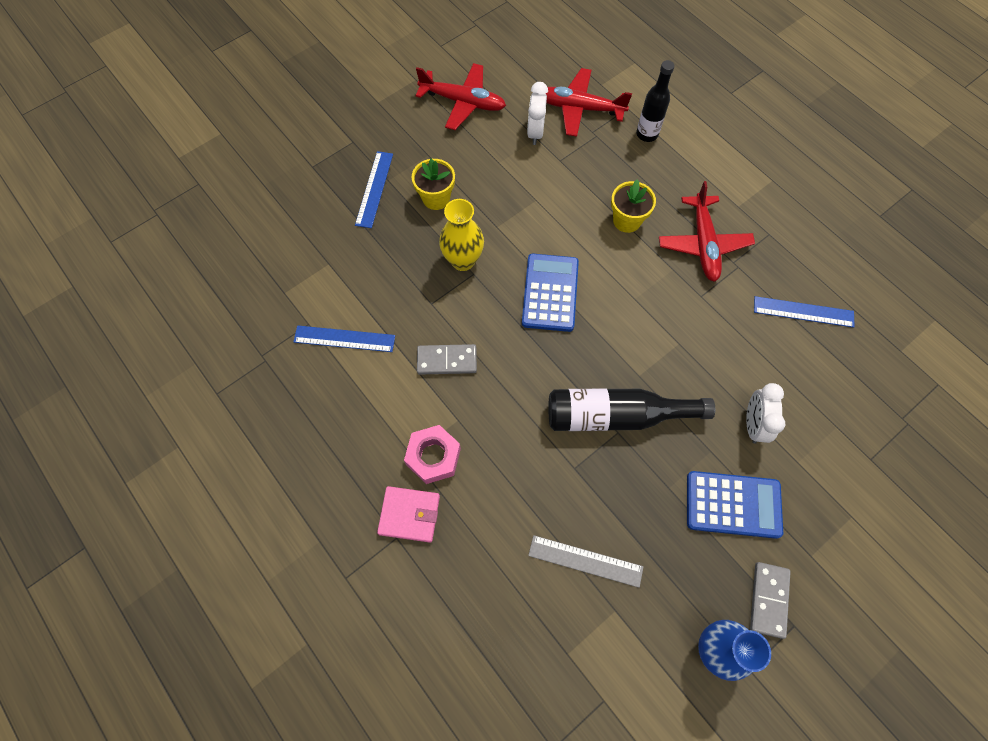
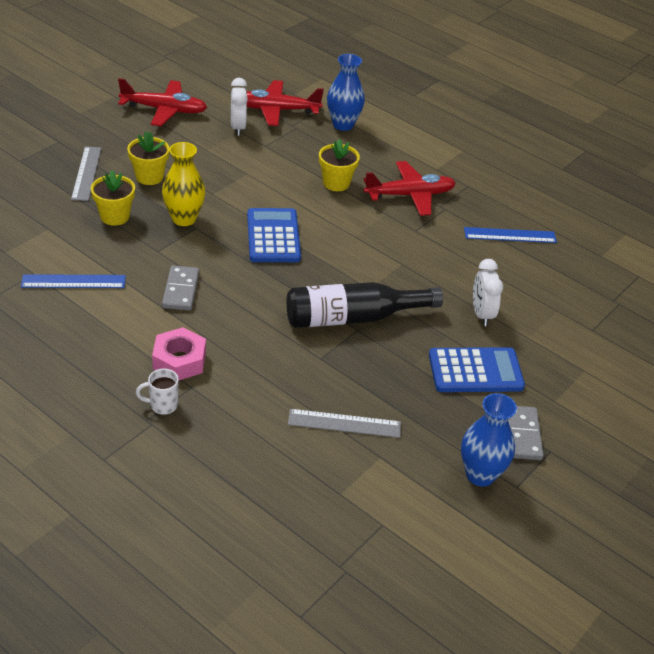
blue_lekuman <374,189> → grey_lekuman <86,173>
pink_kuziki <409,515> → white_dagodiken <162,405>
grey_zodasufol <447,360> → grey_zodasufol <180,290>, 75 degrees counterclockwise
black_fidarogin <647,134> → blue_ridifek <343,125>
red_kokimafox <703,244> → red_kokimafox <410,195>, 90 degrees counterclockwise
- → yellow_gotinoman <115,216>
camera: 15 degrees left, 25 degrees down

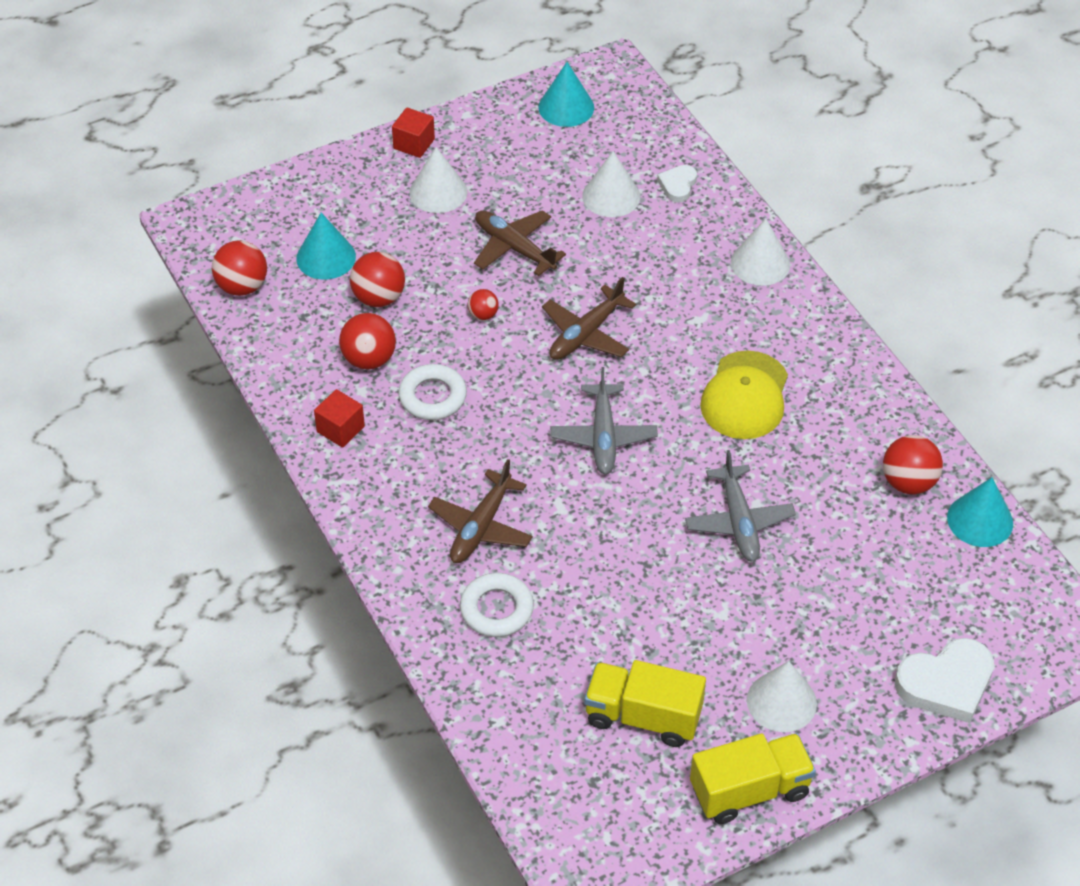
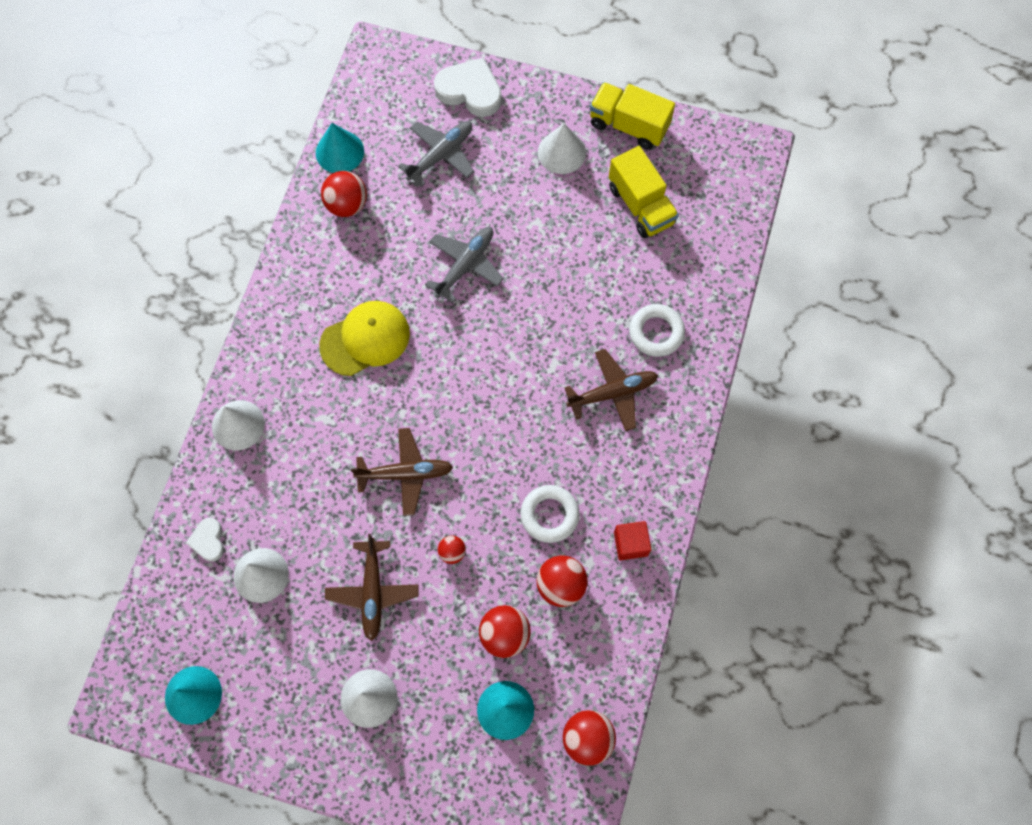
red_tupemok <414,144> → -
grey_kokimafox <603,436> → grey_kokimafox <441,155>, shifted
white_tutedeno <678,185> → white_tutedeno <208,540>, 105 degrees clockwise
camera: 135 degrees left, 20 degrees up

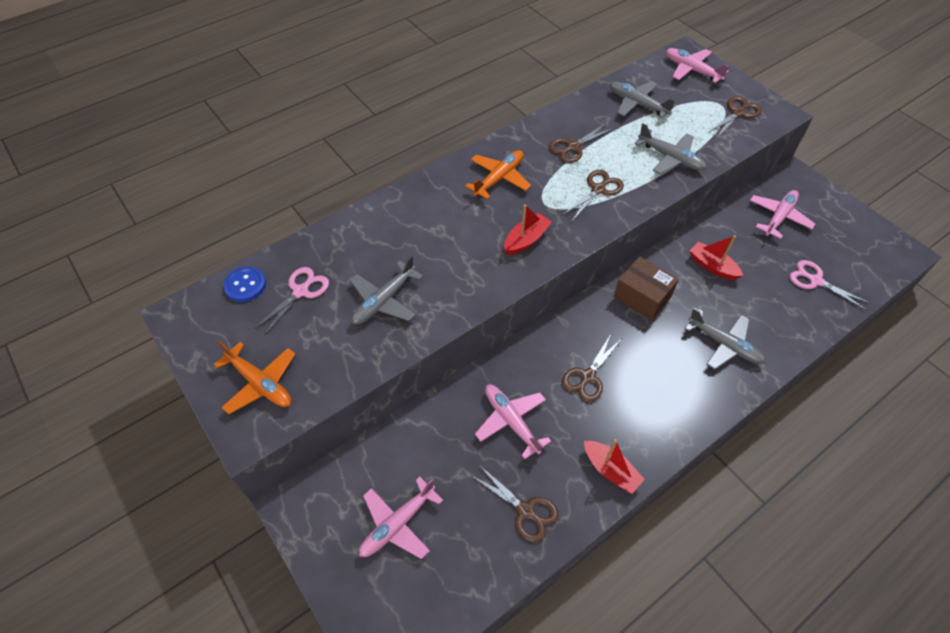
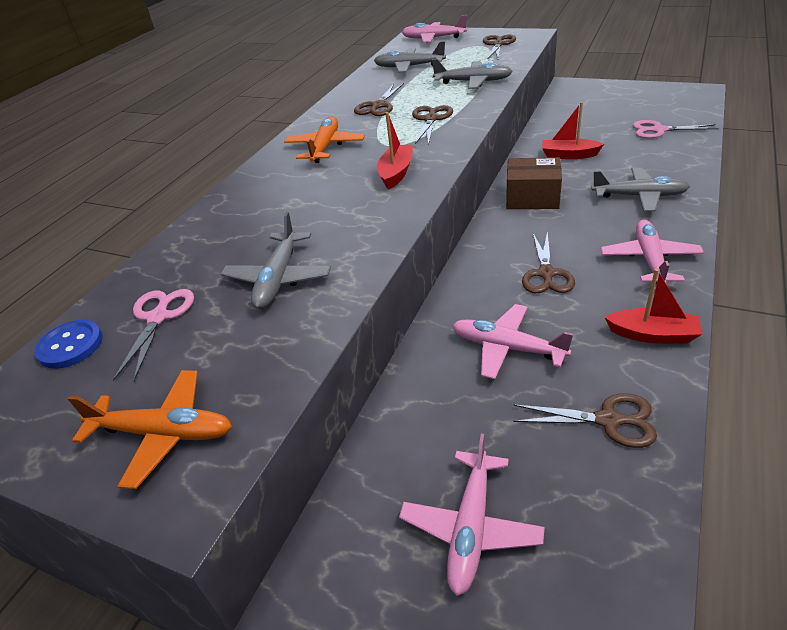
pink_kokimafox <778,217> → pink_kokimafox <649,260>, shifted
camera: 25 degrees left, 15 degrees down

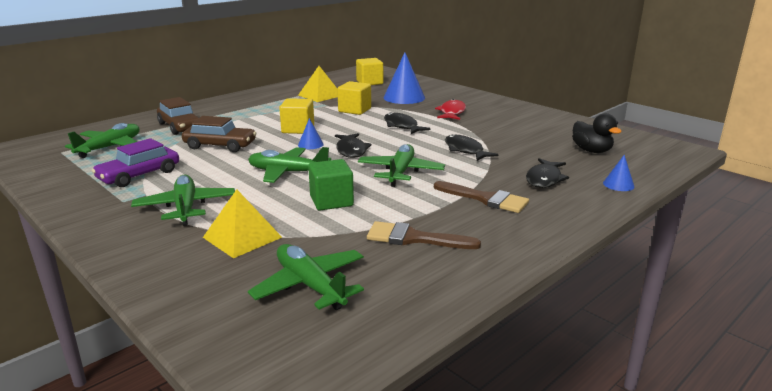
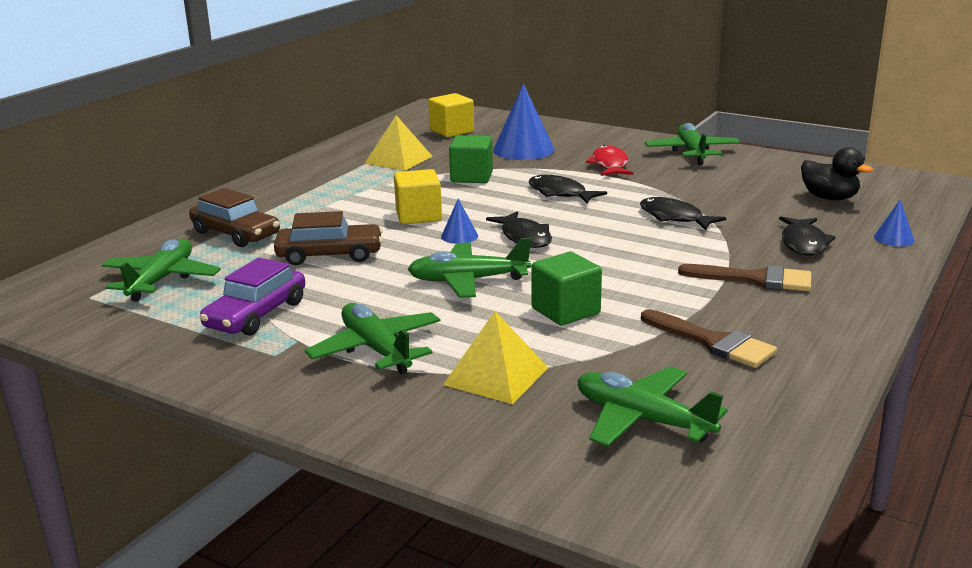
yellow_tupemok <354,110> → green_tupemok <471,177>
green_kokimafox <400,172> → green_kokimafox <692,152>, shifted
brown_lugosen <414,238> → brown_lugosen <713,342>, 135 degrees counterclockwise
camera: 15 degrees left, 0 degrees up

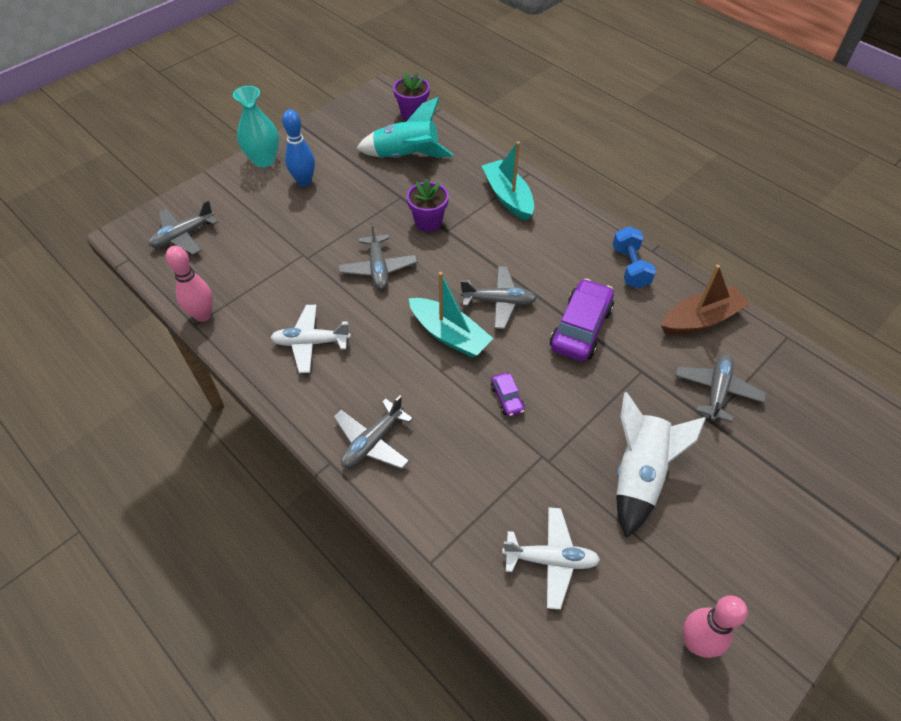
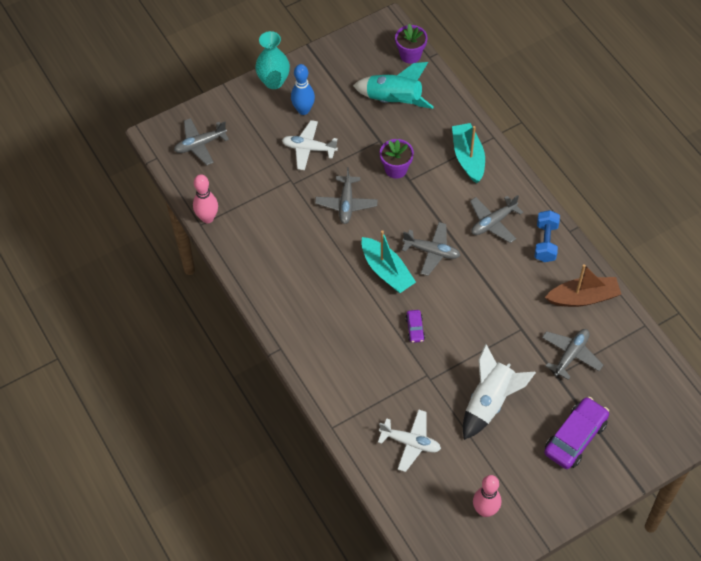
white_kokimafox <310,343> → white_kokimafox <308,149>, shifted
grey_kokimafox <372,442> → grey_kokimafox <493,222>, shifted
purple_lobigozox <581,328> → purple_lobigozox <575,437>, shifted
camera: 15 degrees right, 5 degrees up

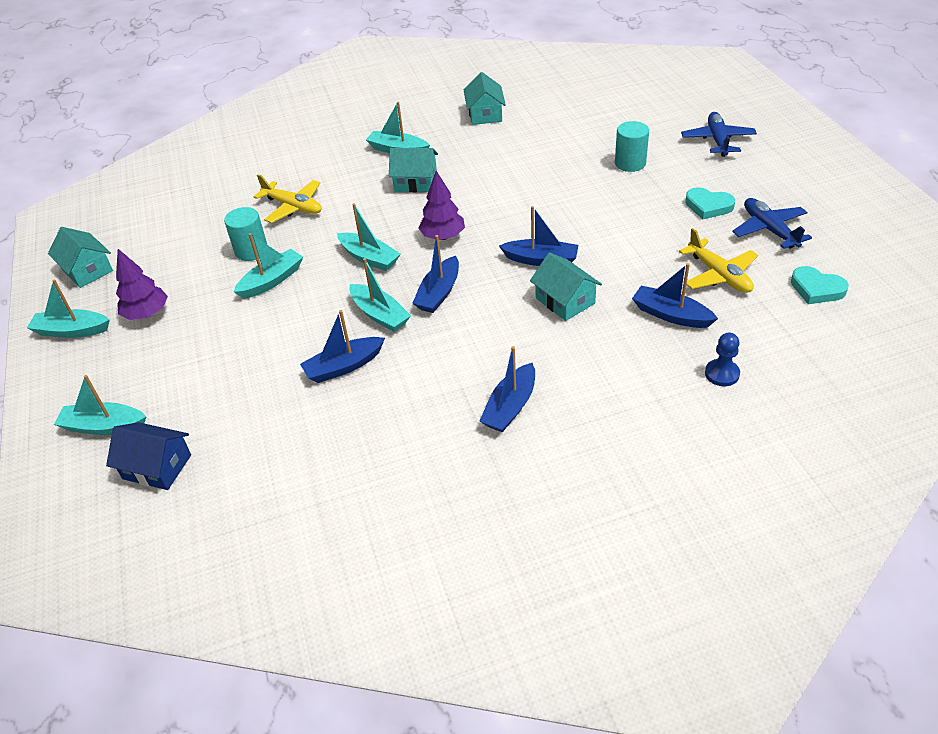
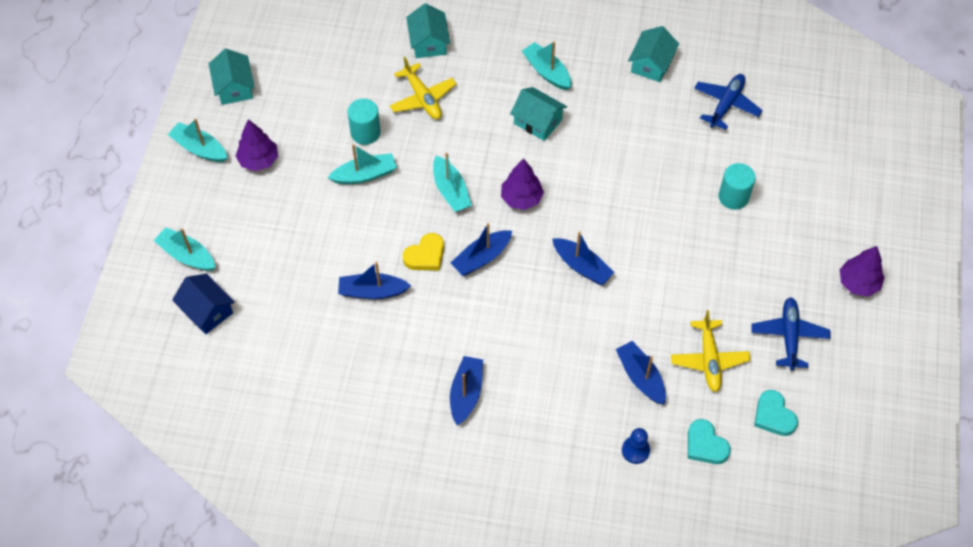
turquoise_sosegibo <380,315> → yellow_tutedeno <425,255>
blue_sosegibo <510,407> → blue_sosegibo <466,393>, 135 degrees clockwise
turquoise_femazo <565,301> → turquoise_femazo <428,42>, shifted
blue_kokimafox <717,140> → blue_kokimafox <726,104>, shifted
turquoise_tutedeno <708,206> → turquoise_tutedeno <705,445>, shifted
- → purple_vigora <858,283>
camera: 25 degrees right, 15 degrees up

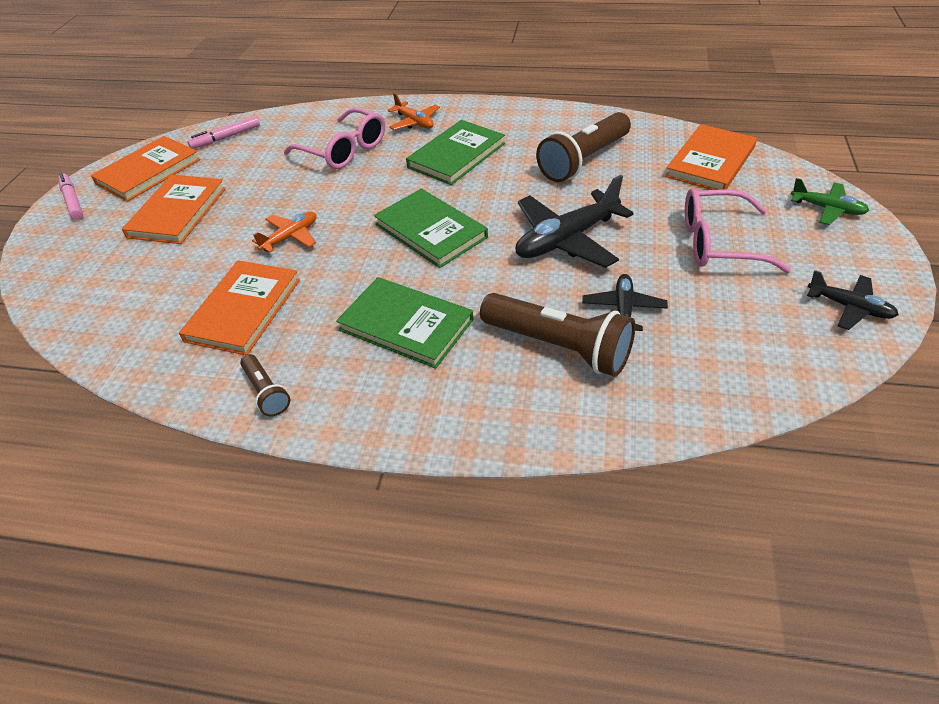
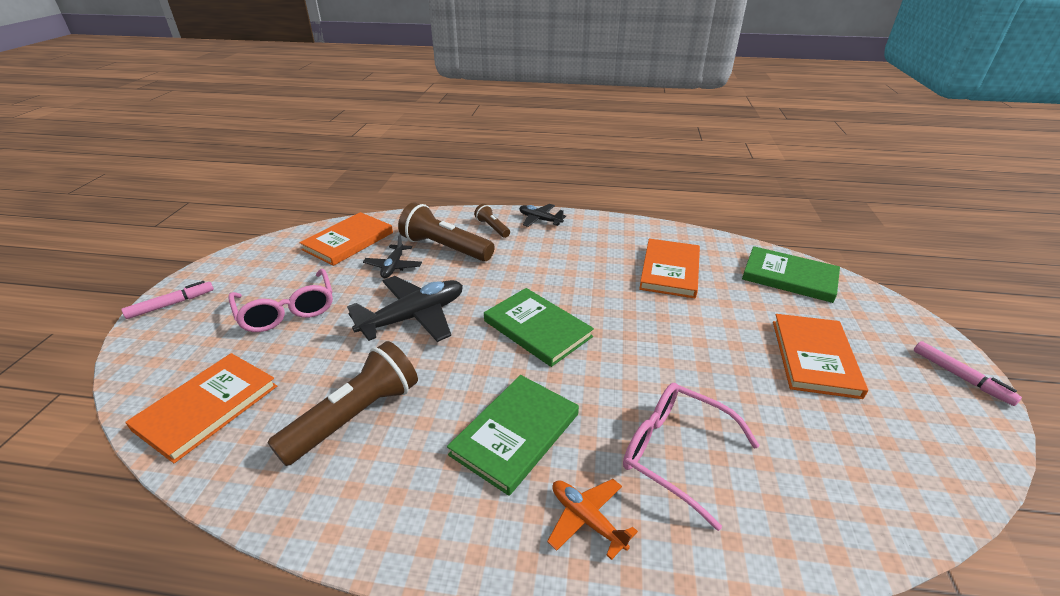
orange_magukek <148,171> → orange_magukek <348,241>, shifted
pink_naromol <226,137> → pink_naromol <171,304>, shifted
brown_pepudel <266,392> → brown_pepudel <492,228>, shifted
orange_kokimafox <290,237> → -
green_magukek <406,325> → green_magukek <789,277>, shifted
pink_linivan <718,243> → pink_linivan <287,311>, 60 degrees clockwise
green_kokimafox <827,209> → -
black_kokimafox <849,307> → black_kokimafox <540,220>, shifted
camera: 175 degrees right, 10 degrees down

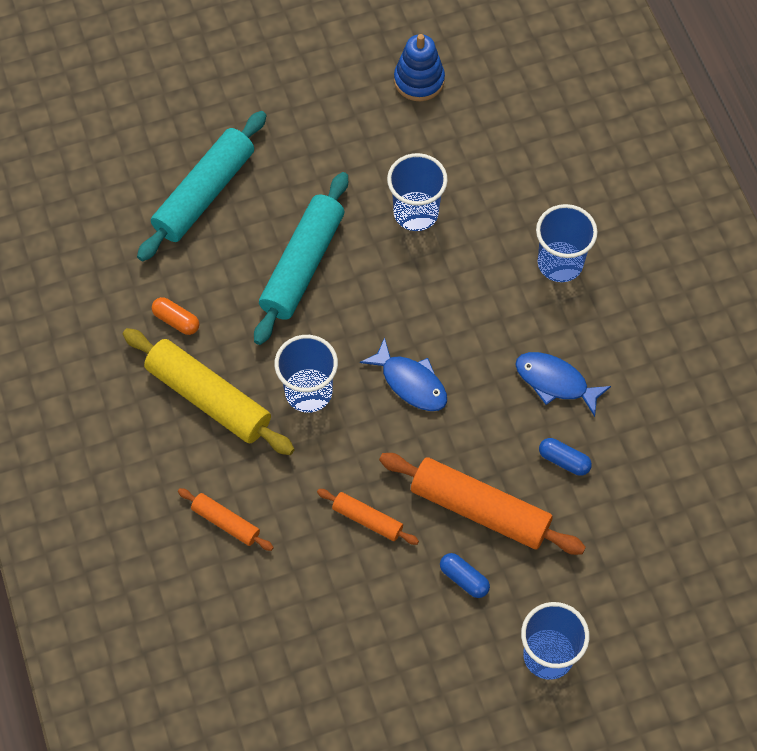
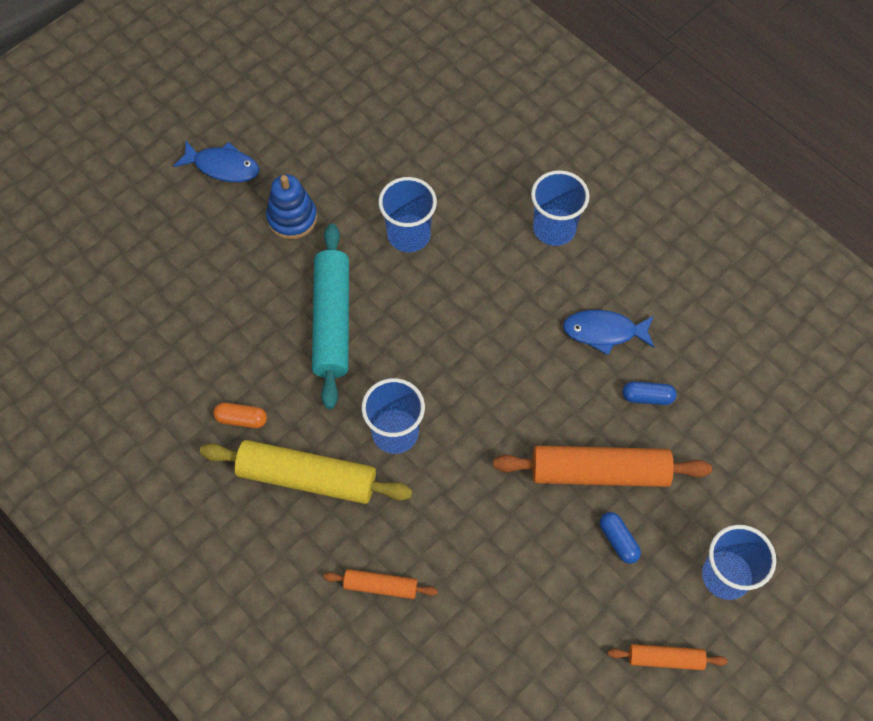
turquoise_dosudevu <205,194> → -
orange_dosudevu <367,519> → orange_dosudevu <665,658>, shifted
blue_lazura <411,382> → blue_lazura <223,167>, shifted
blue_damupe <419,80> → blue_damupe <292,218>, shifted
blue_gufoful <464,579> → blue_gufoful <618,540>, 45 degrees clockwise
camera: 25 degrees left, 0 degrees up

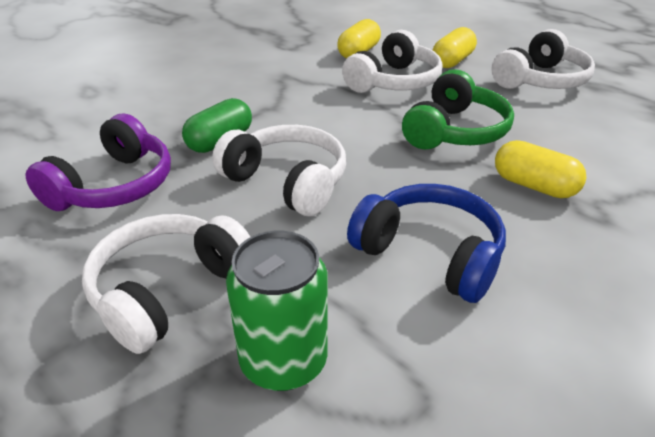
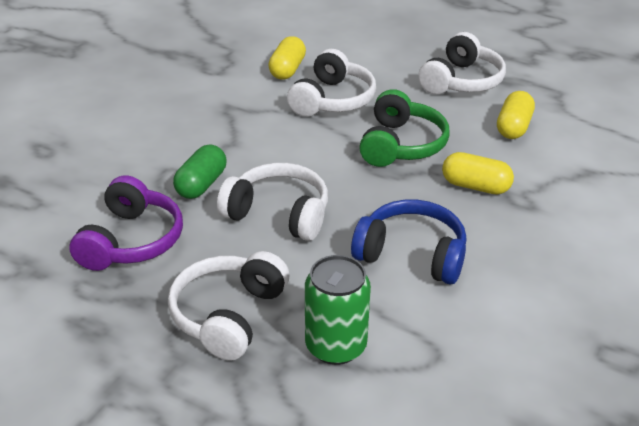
yellow_gufoful <452,61> → yellow_gufoful <513,127>, shifted
camera: 15 degrees left, 0 degrees up

